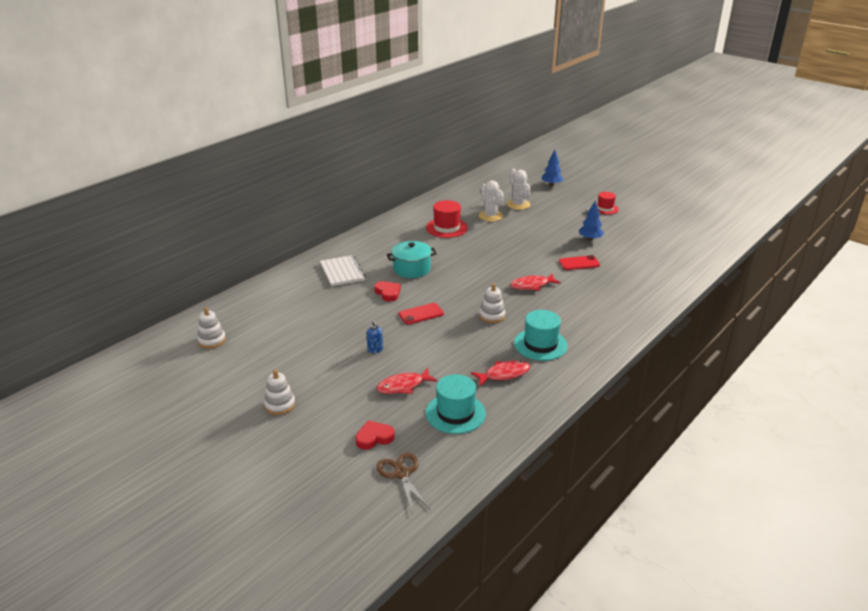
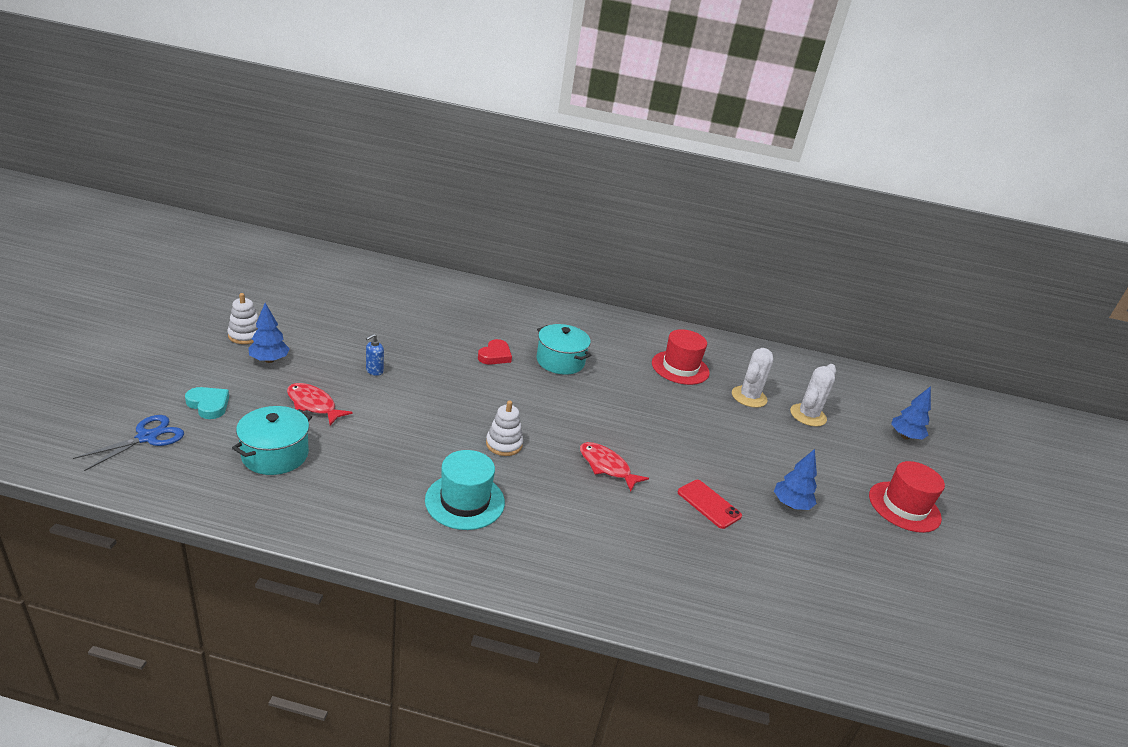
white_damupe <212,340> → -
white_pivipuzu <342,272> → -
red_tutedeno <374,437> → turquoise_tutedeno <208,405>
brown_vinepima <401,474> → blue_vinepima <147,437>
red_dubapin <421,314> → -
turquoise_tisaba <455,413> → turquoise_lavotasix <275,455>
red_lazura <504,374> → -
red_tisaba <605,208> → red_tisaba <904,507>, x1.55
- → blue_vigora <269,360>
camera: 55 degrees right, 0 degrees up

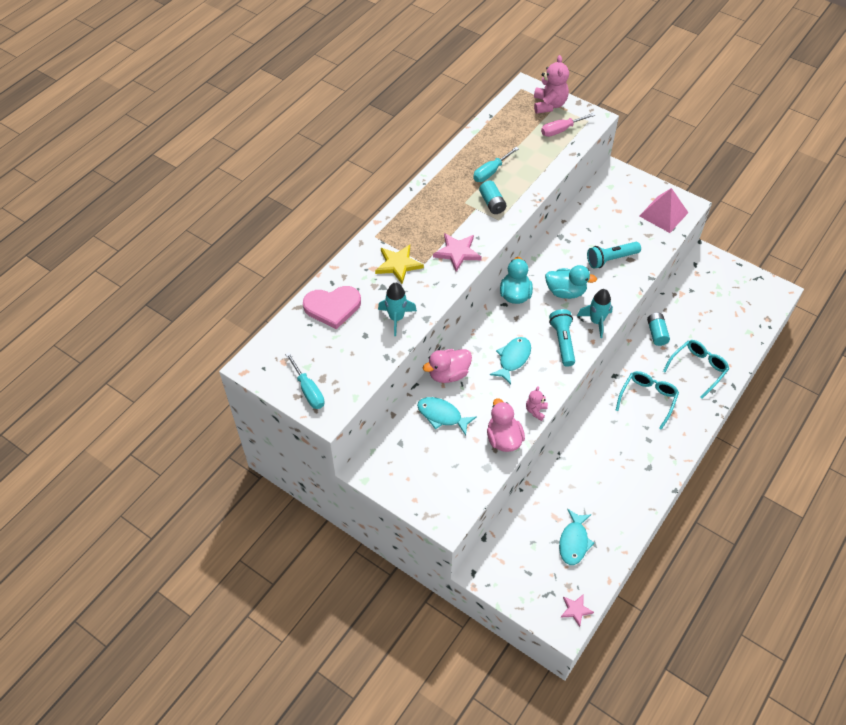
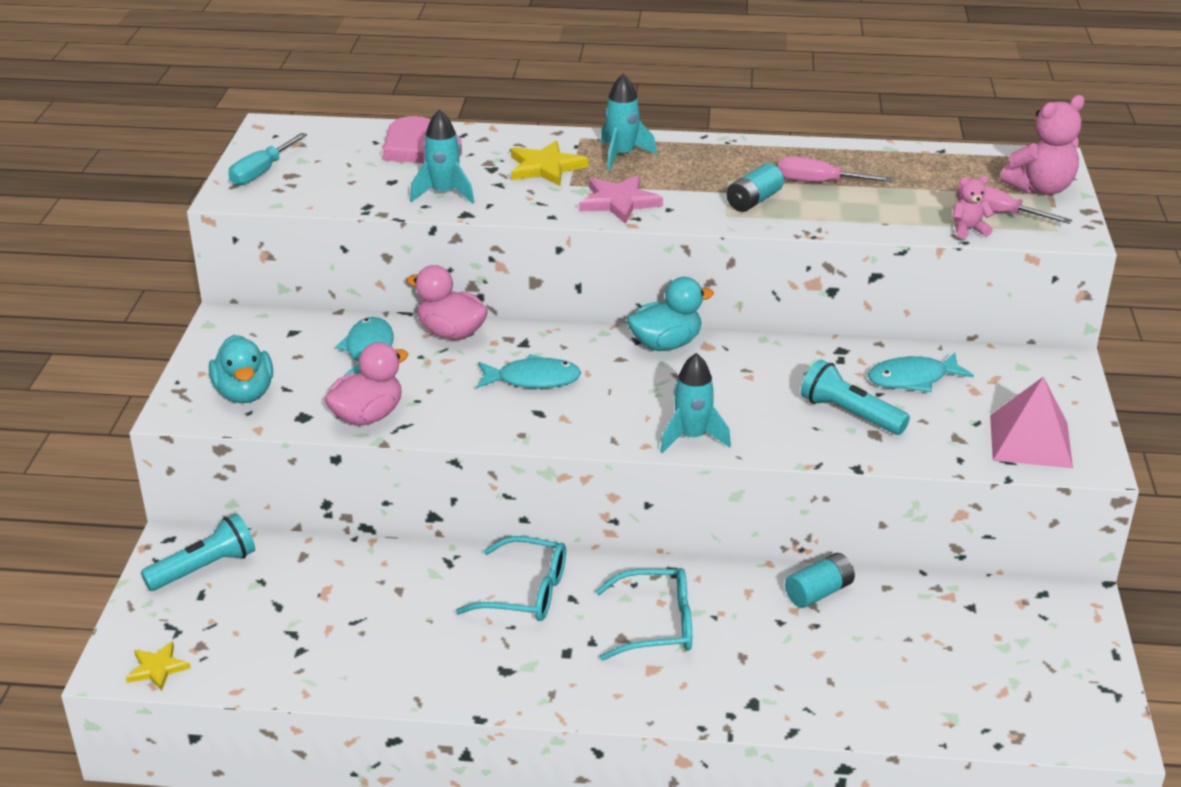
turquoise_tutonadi <491,172> → pink_tutonadi <819,182>
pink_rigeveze <536,411> → pink_rigeveze <968,230>, shifted
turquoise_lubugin <565,292> → turquoise_lubugin <245,393>, shifted
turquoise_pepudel <562,342> → turquoise_pepudel <205,568>, shifted
turquoise_lazura <574,542> → turquoise_lazura <912,379>, shifted
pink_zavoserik <575,610> → yellow_zavoserik <157,668>
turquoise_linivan <698,369> → turquoise_linivan <526,592>, shifted
- → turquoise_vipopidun <622,155>
camera: 60 degrees right, 20 degrees down

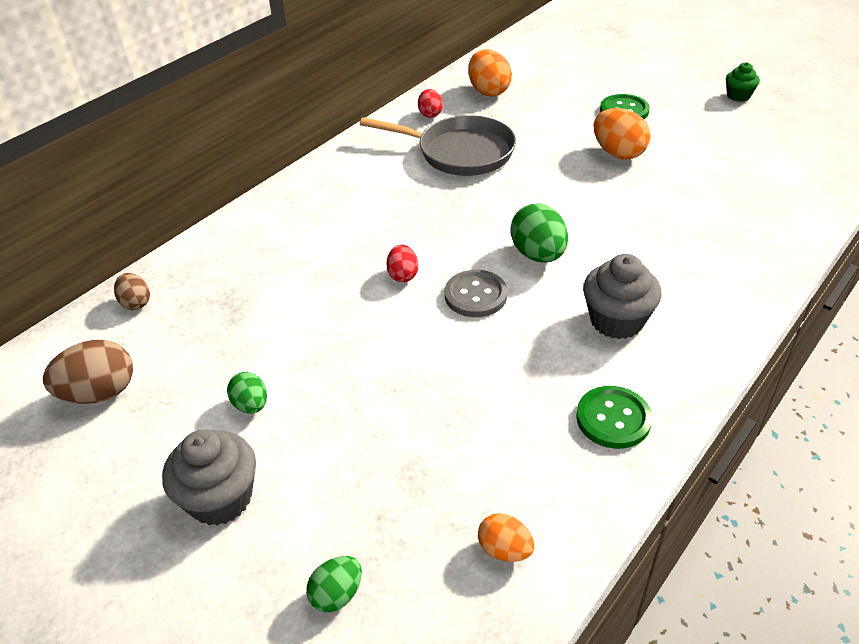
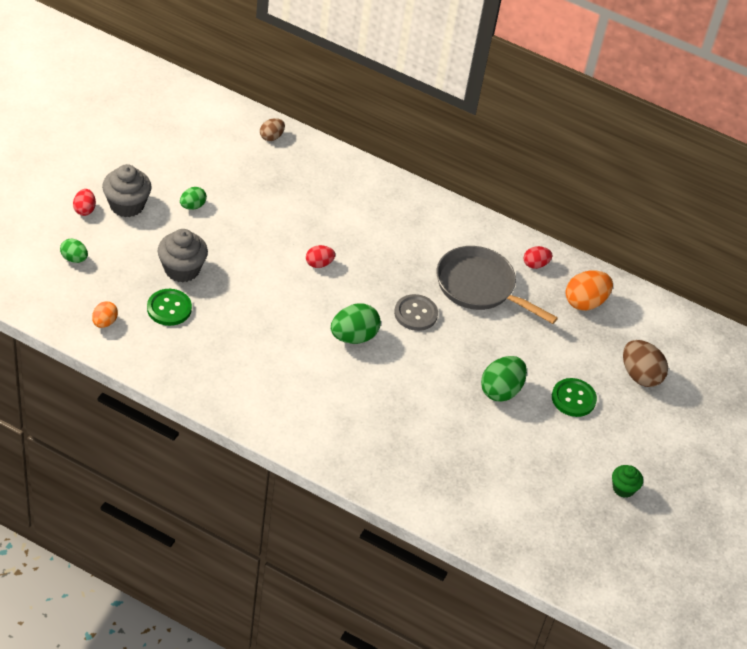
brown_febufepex <100,393> → brown_febufepex <640,375>, shifted
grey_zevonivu <460,152> → grey_zevonivu <479,287>, 120 degrees clockwise
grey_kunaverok <475,295> → grey_kunaverok <415,314>, shifted
green_kunaverok <613,419> → green_kunaverok <169,308>, shifted
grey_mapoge <616,320> → grey_mapoge <182,269>, shifted
orange_febufepex <618,153> → green_febufepex <501,390>
- → red_febufepex <84,210>
camera: 70 degrees right, 5 degrees up

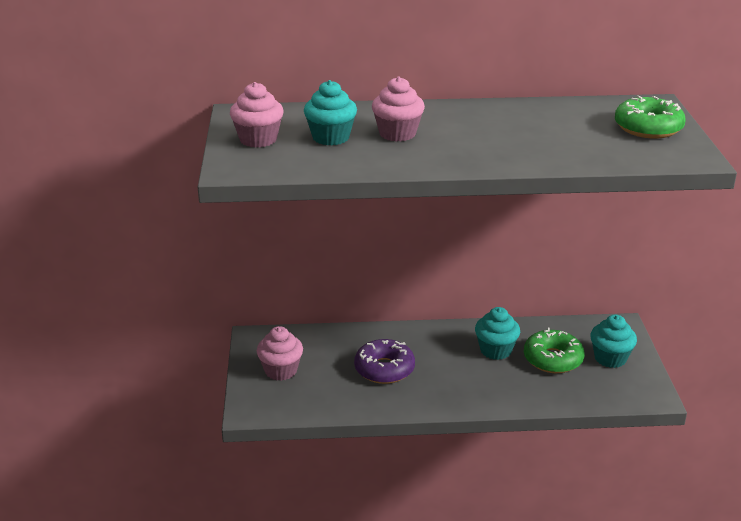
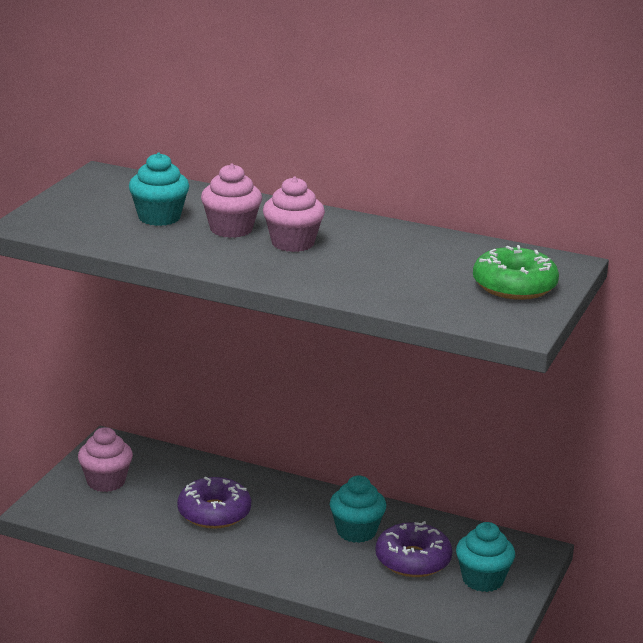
pink_mapoge <258,139> → pink_mapoge <292,243>, shifted
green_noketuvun <553,359> → purple_noketuvun <413,560>
camera: 25 degrees right, 5 degrees down

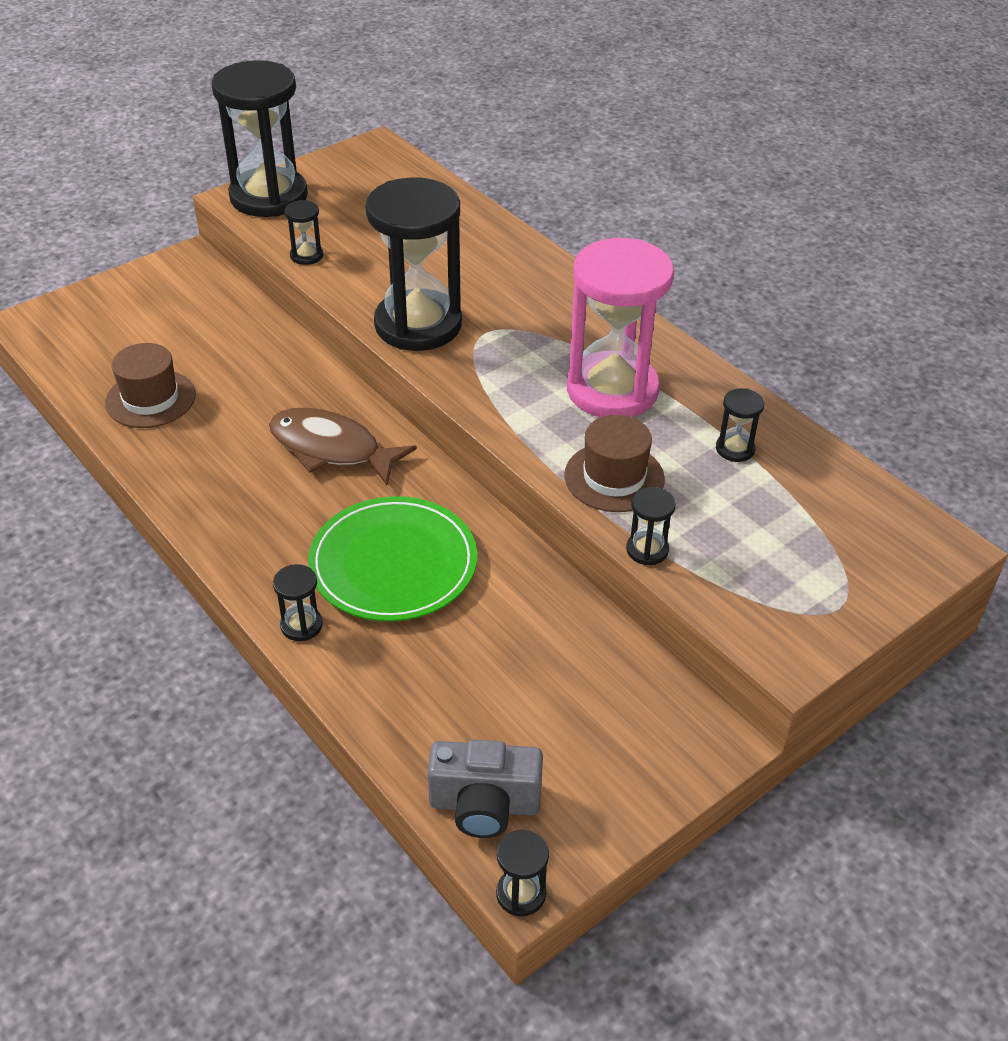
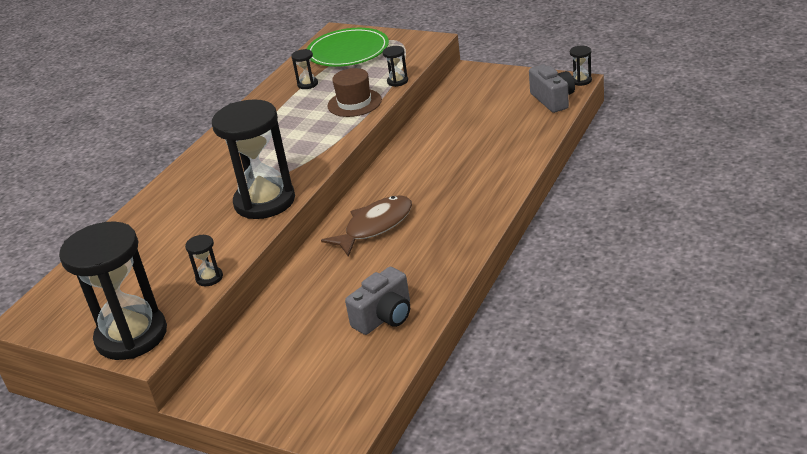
brown_tisaba <150,399> → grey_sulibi <384,317>
brown_lazura <331,449> → brown_lazura <375,226>, 135 degrees counterclockwise
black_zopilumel <301,625> → -
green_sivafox <393,563> → green_sivafox <348,51>, shifted
pink_zopilumel <612,390> → -
camera: 110 degrees left, 10 degrees down

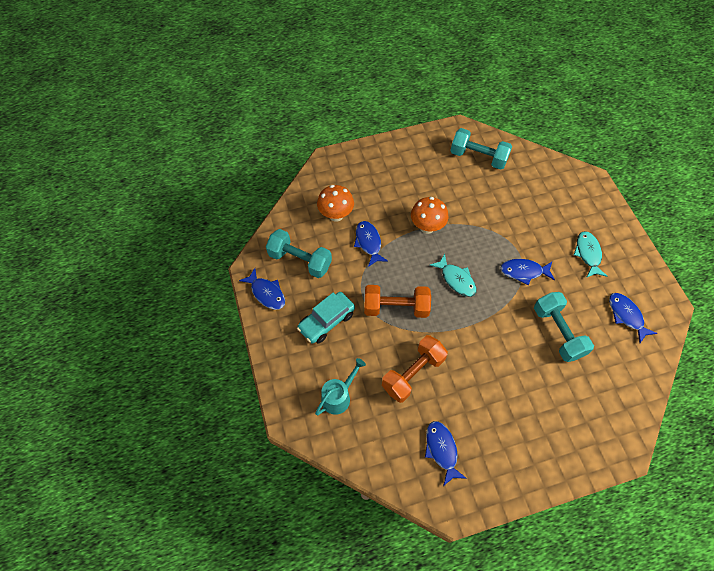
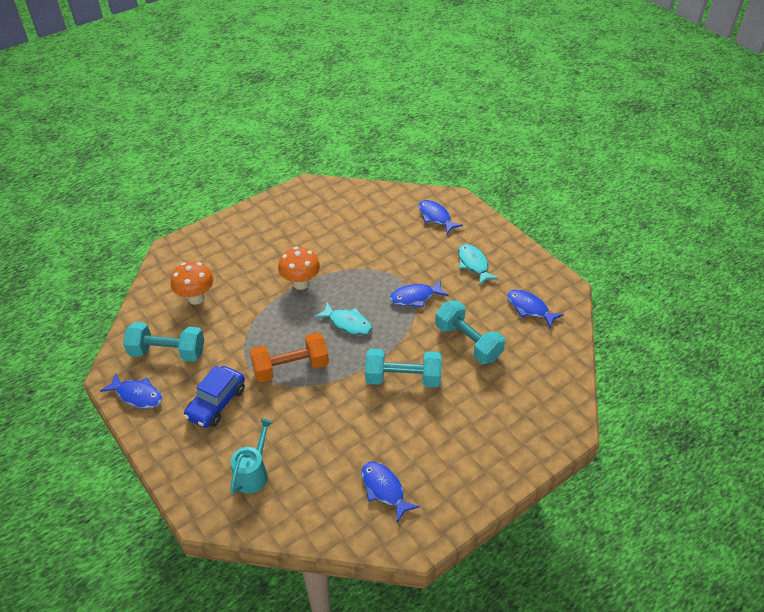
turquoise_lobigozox <326,321> → blue_lobigozox <216,403>
blue_lazura <368,242> → blue_lazura <435,217>, shifted
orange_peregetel <413,373> → -
turquoise_peregetel <478,157> → turquoise_peregetel <403,378>, shifted
camera: 20 degrees left, 15 degrees down

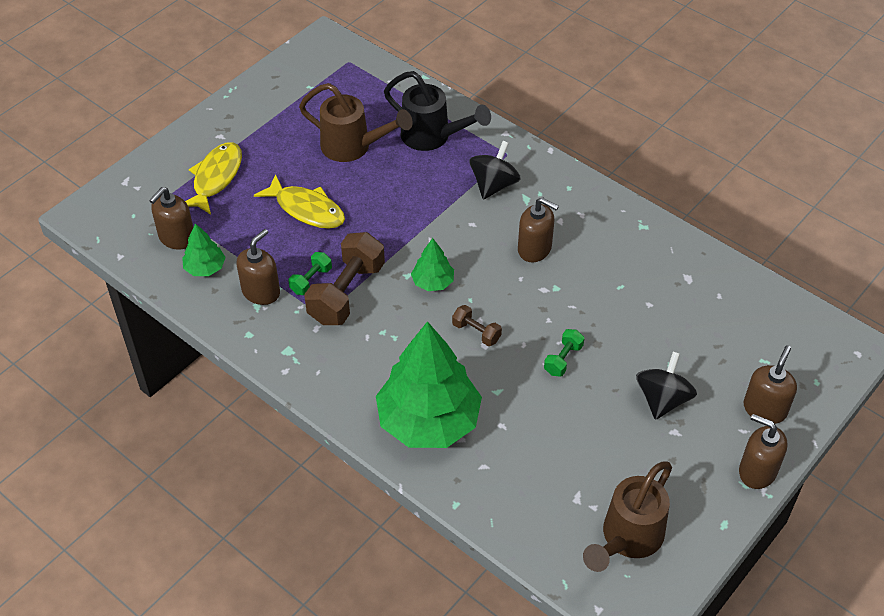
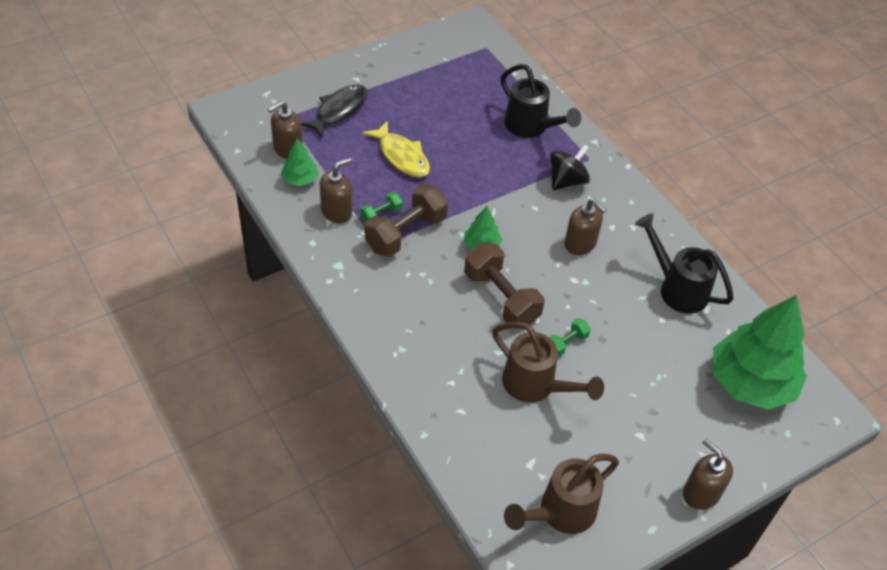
yellow_lazura <216,178> → black_lazura <339,110>
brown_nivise <353,147> → brown_nivise <536,386>, shifted
green_vigora <429,421> → green_vigora <750,383>, shifted
brown_peregetel <476,332> → brown_peregetel <501,298>, x2.04
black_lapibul <662,399> → -
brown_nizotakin <765,409> → -
- → black_nivise <676,288>
camera: 15 degrees right, 0 degrees up

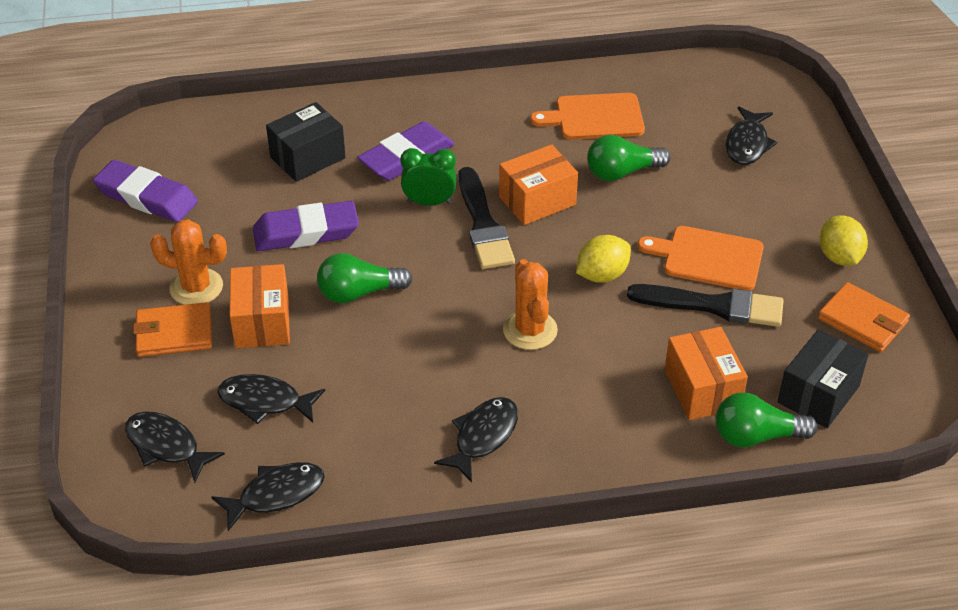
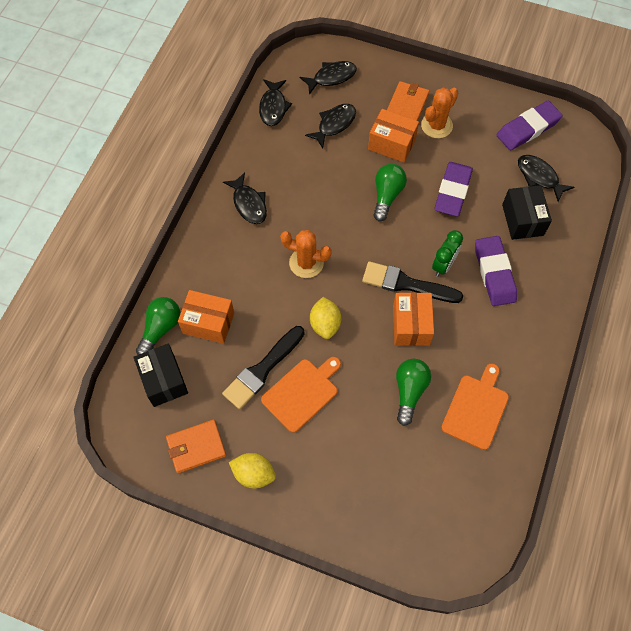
black_lazura <747,144> → black_lazura <539,177>, shifted
camera: 120 degrees right, 20 degrees up

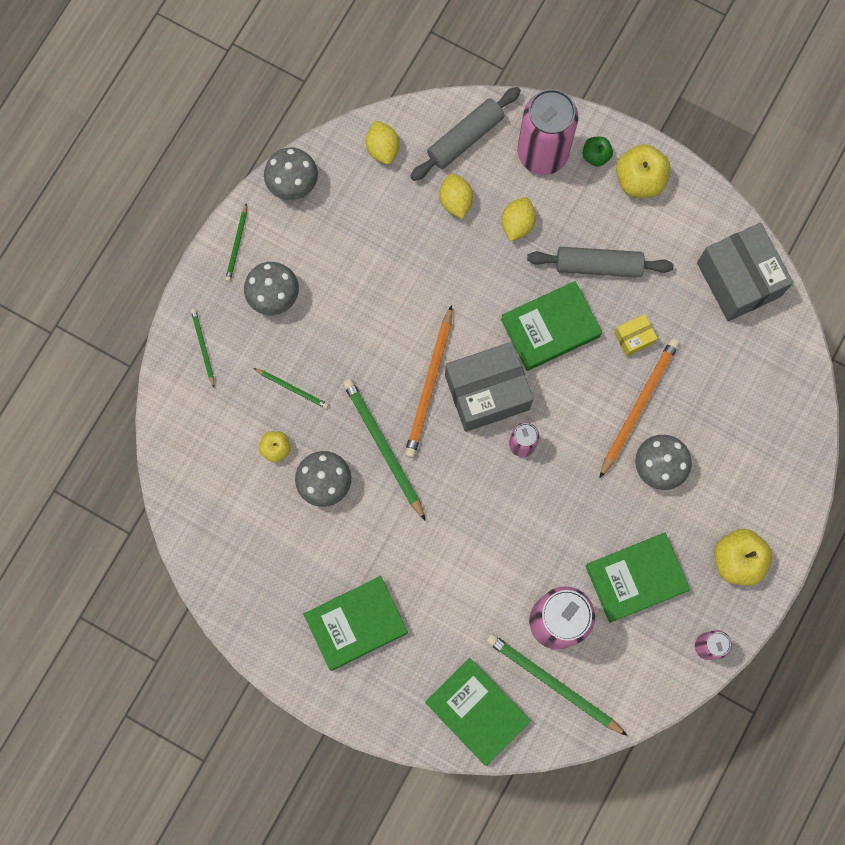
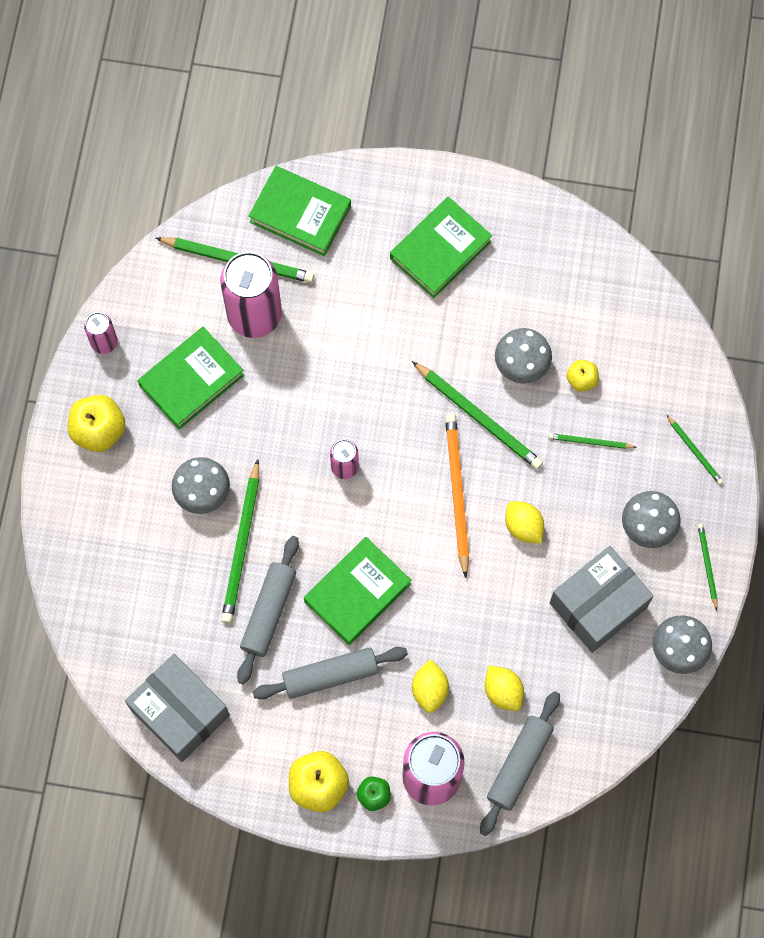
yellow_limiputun <383,149> → yellow_limiputun <523,526>, shifted
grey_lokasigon <487,392> → grey_lokasigon <598,605>, shifted
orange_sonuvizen <638,406> → green_sonuvizen <242,545>
yellow_lokasigon <634,338> → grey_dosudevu <269,612>
camera: 160 degrees right, 5 degrees down

